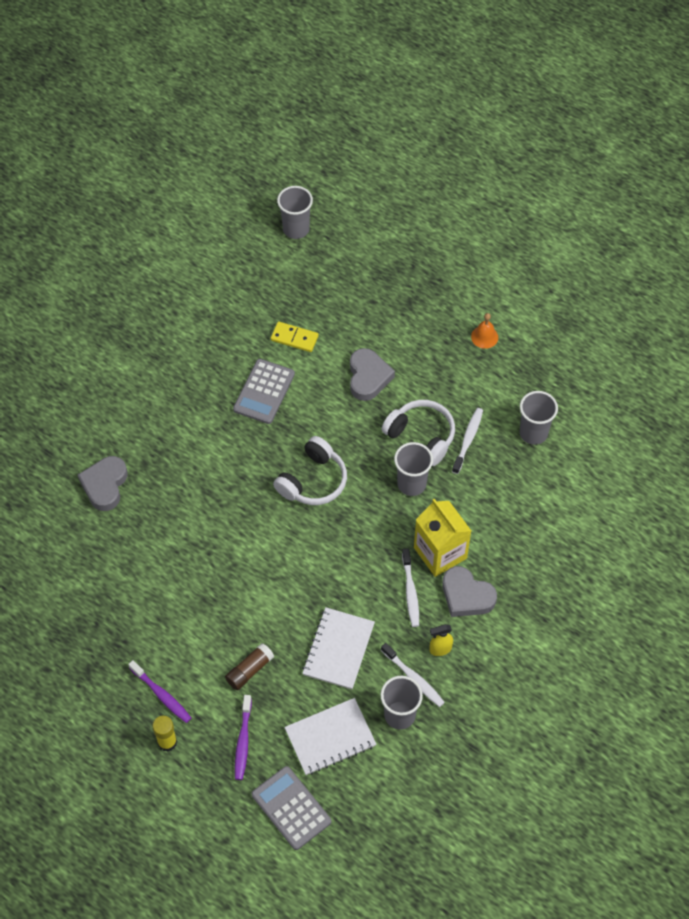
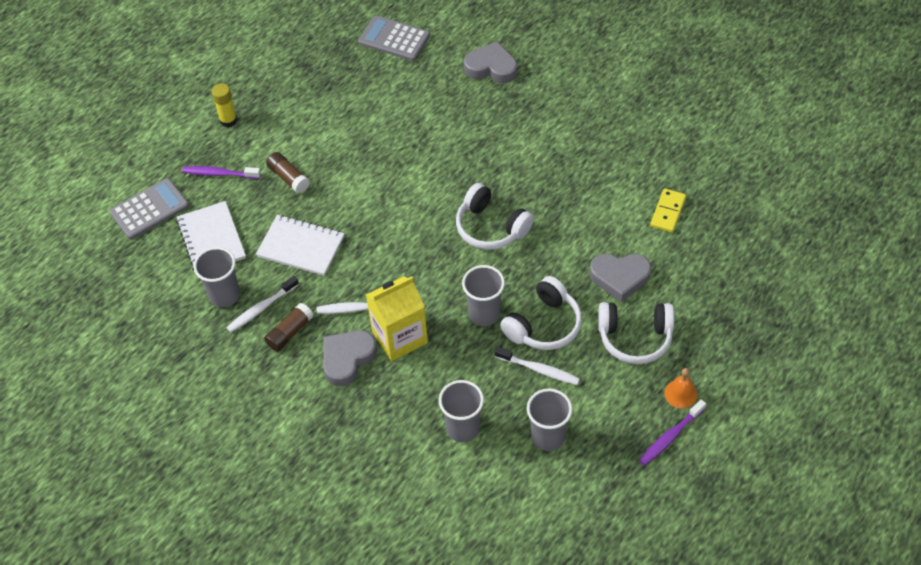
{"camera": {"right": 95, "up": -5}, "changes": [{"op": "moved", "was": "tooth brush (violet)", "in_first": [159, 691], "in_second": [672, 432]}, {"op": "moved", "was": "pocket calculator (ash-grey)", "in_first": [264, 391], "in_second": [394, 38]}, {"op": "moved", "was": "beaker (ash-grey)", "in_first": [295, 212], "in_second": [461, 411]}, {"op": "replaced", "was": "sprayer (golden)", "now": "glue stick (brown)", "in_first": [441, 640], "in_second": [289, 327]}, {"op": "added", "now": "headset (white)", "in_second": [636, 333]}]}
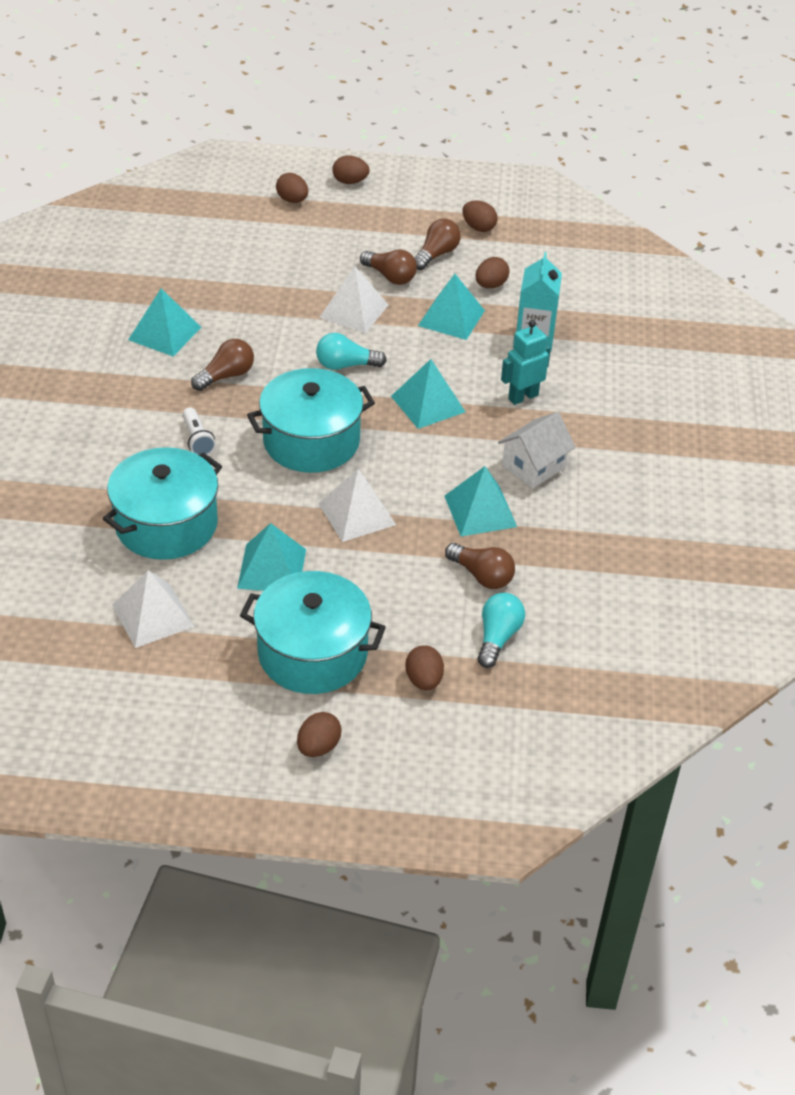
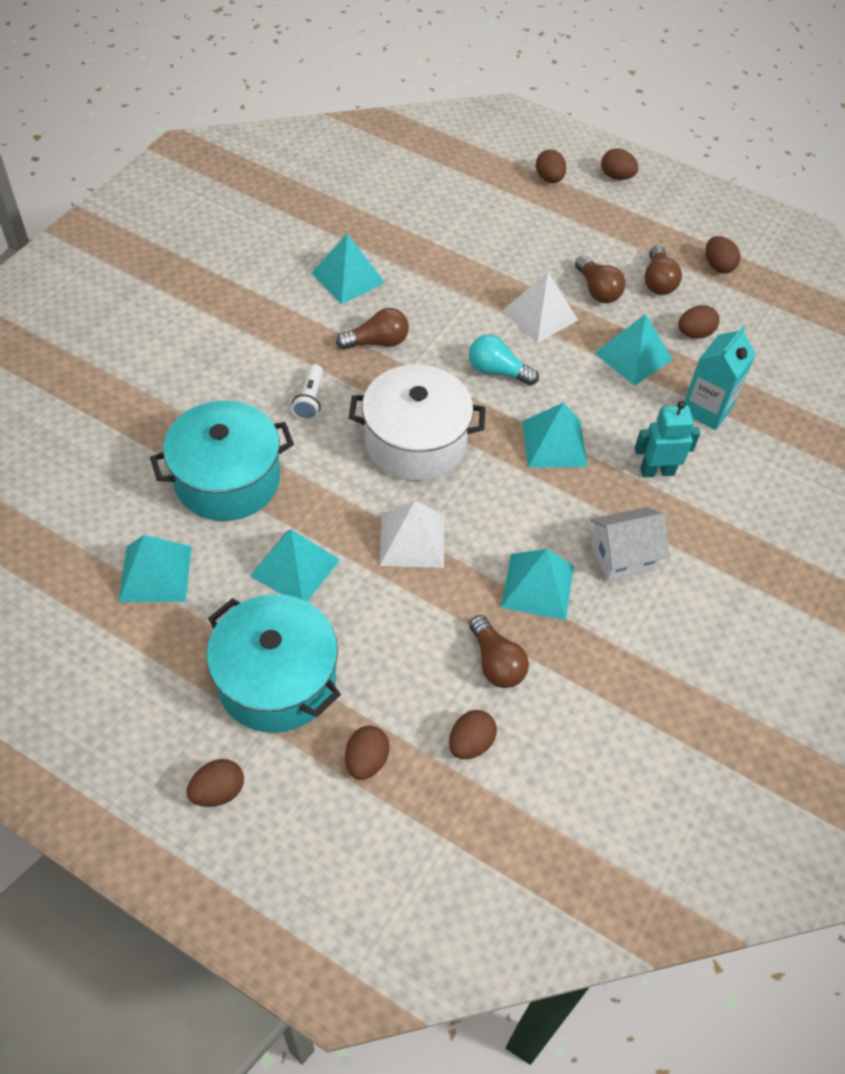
{"camera": {"right": 25, "up": 10}, "changes": [{"op": "recoloured", "was": "solid pyramid (white)", "now": "solid pyramid (teal)", "in_first": [153, 609], "in_second": [155, 568]}, {"op": "recoloured", "was": "stockpot (teal)", "now": "stockpot (white)", "in_first": [311, 420], "in_second": [417, 423]}, {"op": "turned", "was": "lightbulb (brown)", "in_first": [438, 244], "in_second": [663, 270], "clockwise": 120}, {"op": "replaced", "was": "lightbulb (teal)", "now": "egg shape (brown)", "in_first": [501, 630], "in_second": [473, 734]}]}
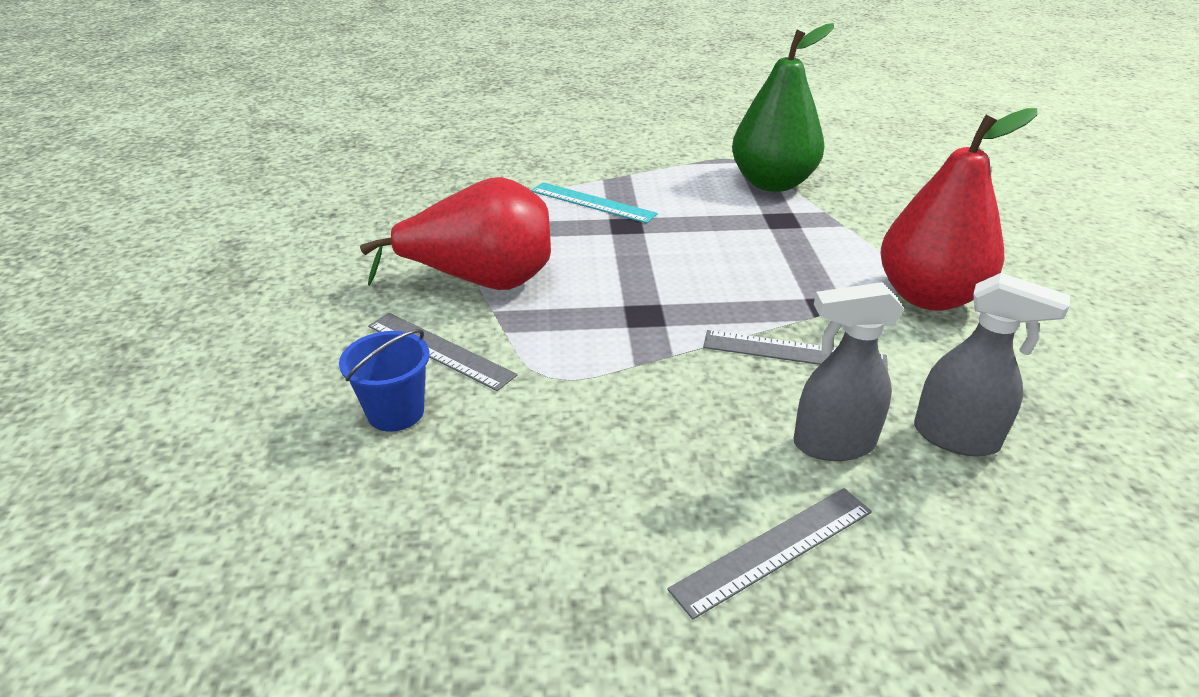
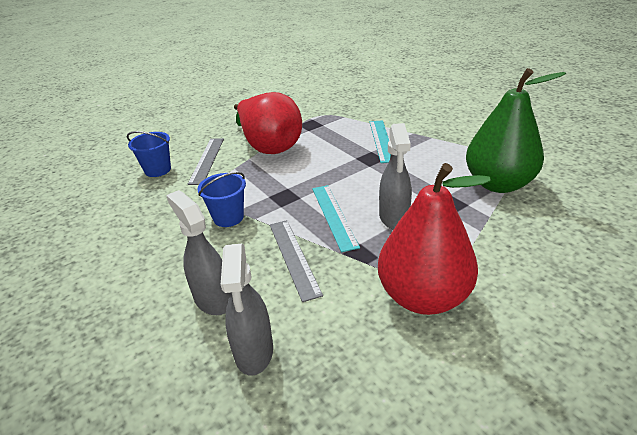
{"camera": {"right": 60, "up": 0}, "changes": [{"op": "removed", "was": "straightedge (ash-grey)", "in_first": [769, 554]}, {"op": "added", "now": "pail (royal blue)", "in_second": [221, 199]}, {"op": "added", "now": "straightedge (teal)", "in_second": [336, 218]}, {"op": "added", "now": "sprayer (ash-grey)", "in_second": [395, 176]}]}
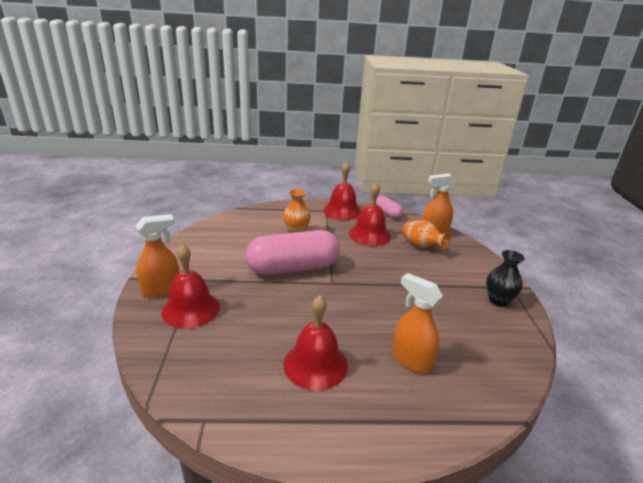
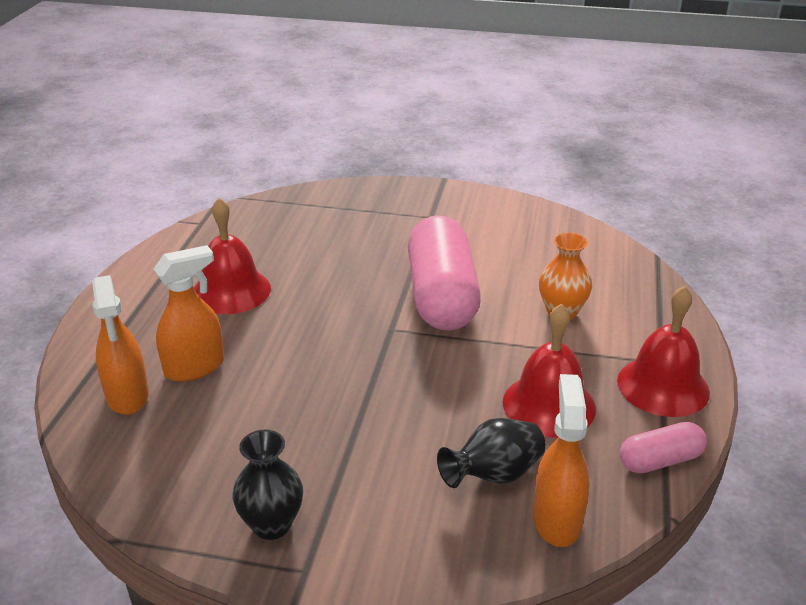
{"camera": {"right": 105, "up": 5}, "changes": [{"op": "moved", "was": "sprayer (orange-coloured)", "in_first": [157, 256], "in_second": [120, 345]}, {"op": "removed", "was": "bell (scarlet)", "in_first": [190, 286]}, {"op": "recoloured", "was": "flower vase (orange-coloured)", "now": "flower vase (jet-black)", "in_first": [427, 235], "in_second": [491, 453]}]}
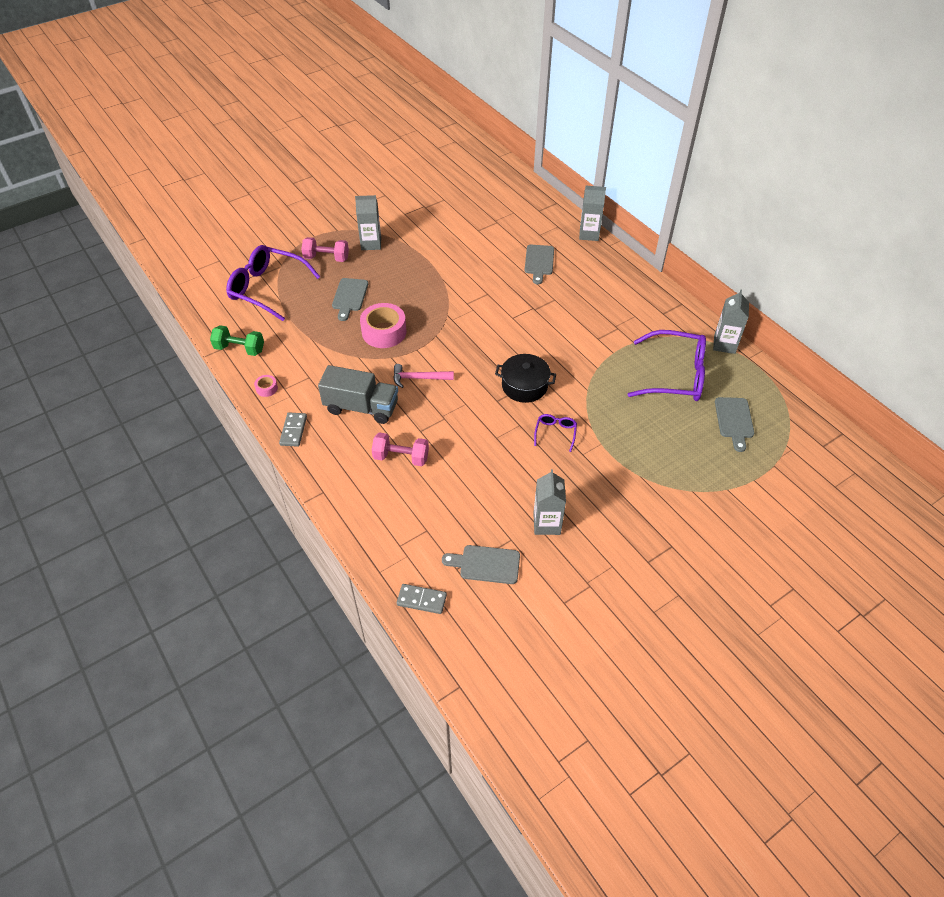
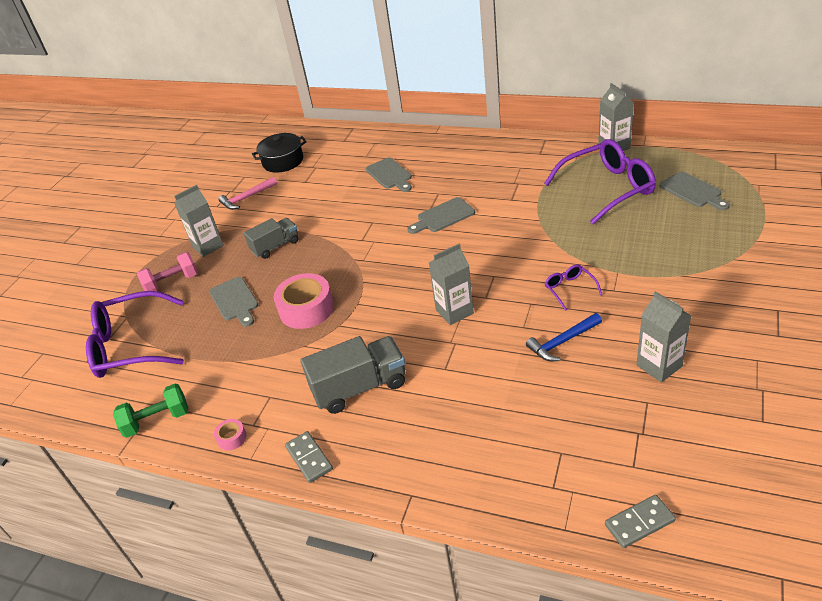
{"camera": {"right": -30, "up": -10}, "changes": [{"op": "removed", "was": "free weight (rose-pink)", "in_first": [400, 449]}, {"op": "moved", "was": "carpenter's hammer (rose-pink)", "in_first": [423, 376], "in_second": [248, 193]}, {"op": "moved", "was": "chopping board (ash-grey)", "in_first": [481, 564], "in_second": [441, 215]}, {"op": "moved", "was": "stockpot (jet-black)", "in_first": [525, 378], "in_second": [279, 153]}, {"op": "moved", "was": "juice carton (ash-grey)", "in_first": [592, 213], "in_second": [451, 284]}, {"op": "added", "now": "lorry (ash-grey)", "in_second": [271, 238]}, {"op": "added", "now": "carpenter's hammer (royal blue)", "in_second": [564, 337]}]}
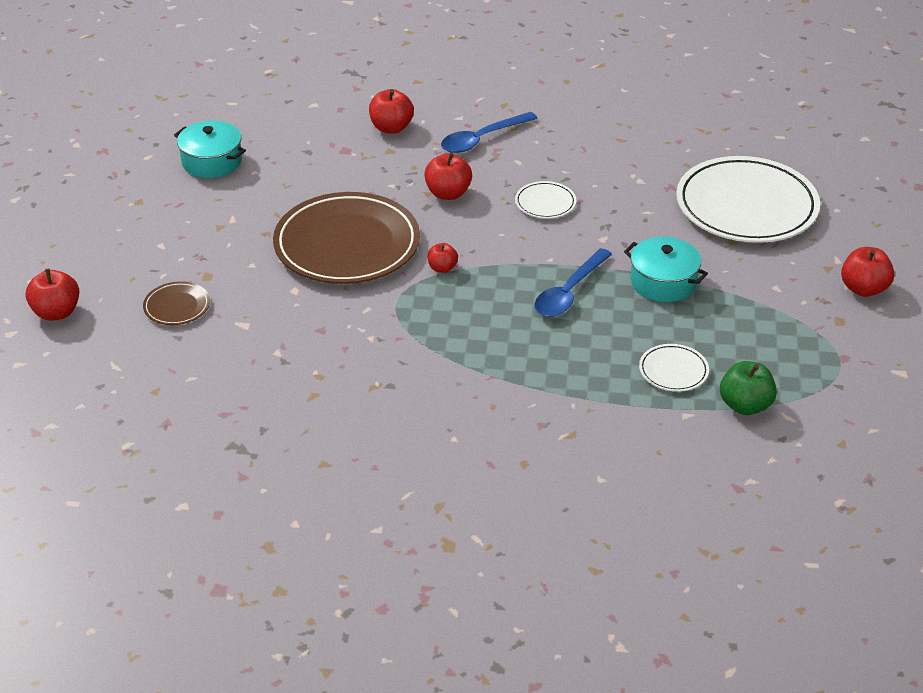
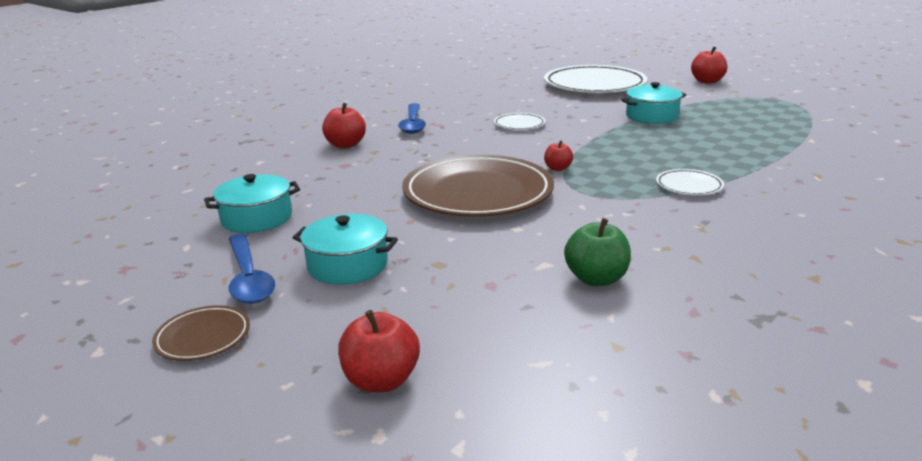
{"camera": {"right": -55, "up": -15}, "changes": [{"op": "moved", "was": "plate (brown)", "in_first": [176, 303], "in_second": [201, 333]}, {"op": "removed", "was": "apple fruit (scarlet)", "in_first": [448, 176]}, {"op": "moved", "was": "teaspoon (royal blue)", "in_first": [573, 282], "in_second": [252, 269]}, {"op": "moved", "was": "plate (white)", "in_first": [674, 368], "in_second": [690, 182]}, {"op": "moved", "was": "apple fruit (leaf-green)", "in_first": [748, 388], "in_second": [597, 252]}, {"op": "added", "now": "stockpot (teal)", "in_second": [345, 249]}]}
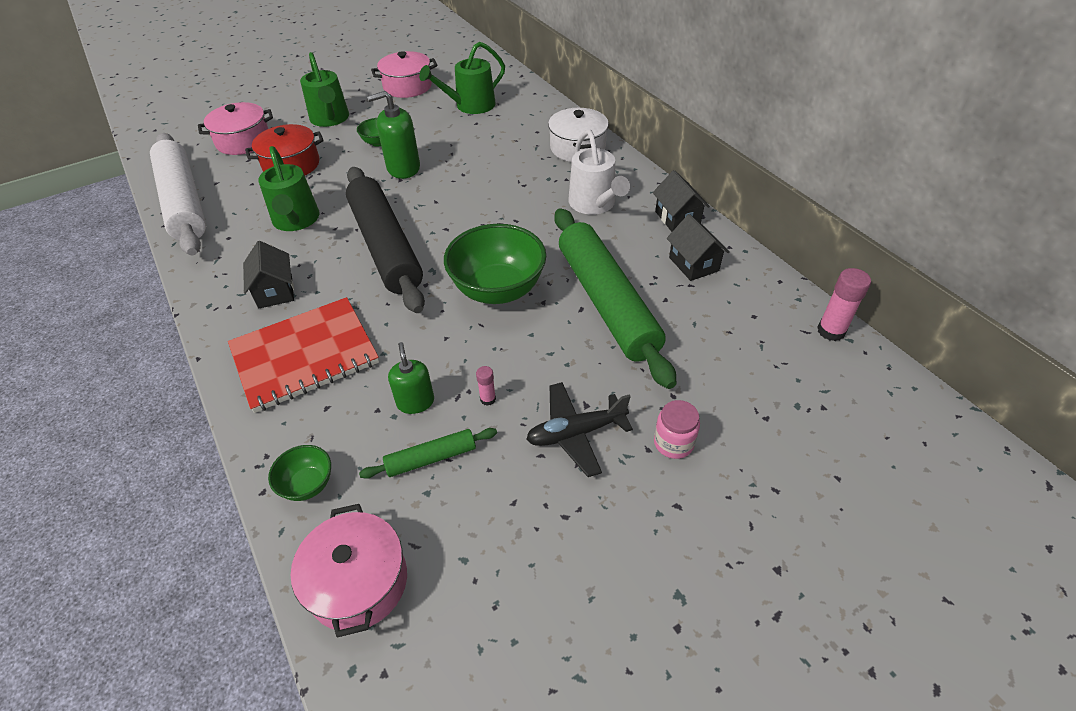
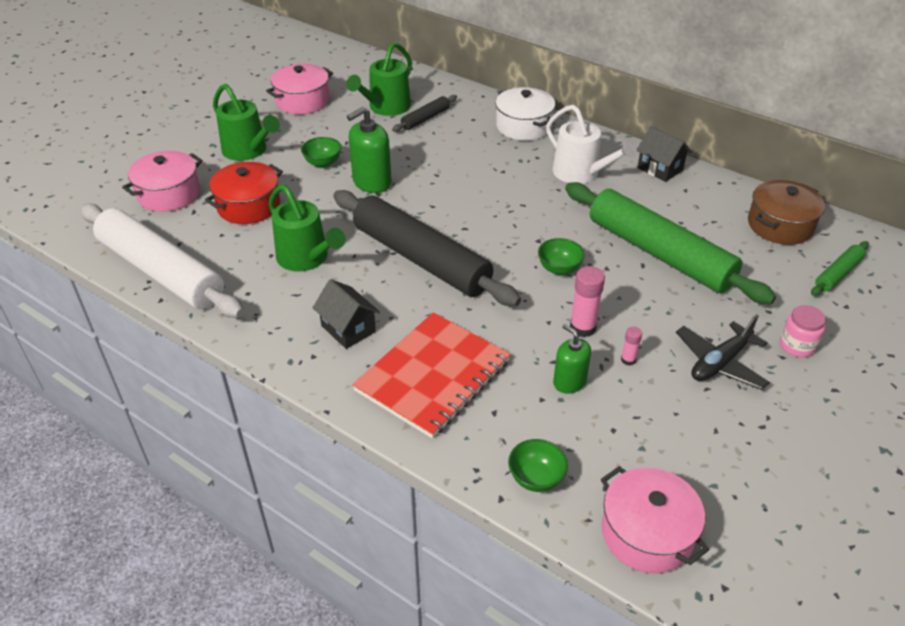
{"camera": {"right": -25, "up": -5}, "changes": [{"op": "moved", "was": "pastry roller (leaf-green)", "in_first": [428, 453], "in_second": [840, 268]}, {"op": "resized", "was": "bowl (leaf-green)", "in_first": [495, 264], "in_second": [561, 256], "ratio": 0.48}, {"op": "removed", "was": "cottage (jet-black)", "in_first": [698, 247]}, {"op": "moved", "was": "glue stick (rose-pink)", "in_first": [844, 304], "in_second": [587, 301]}, {"op": "added", "now": "pastry roller (jet-black)", "in_second": [424, 113]}, {"op": "added", "now": "stockpot (brown)", "in_second": [786, 212]}]}
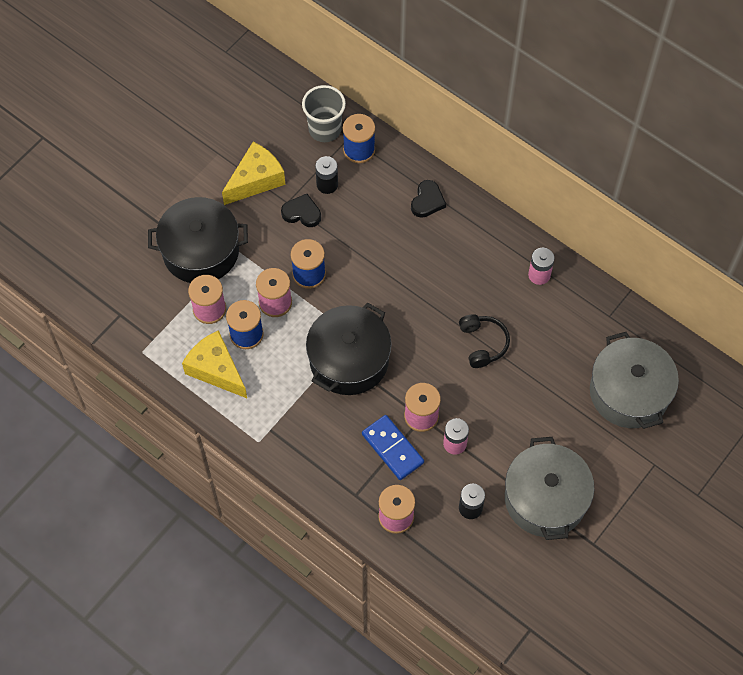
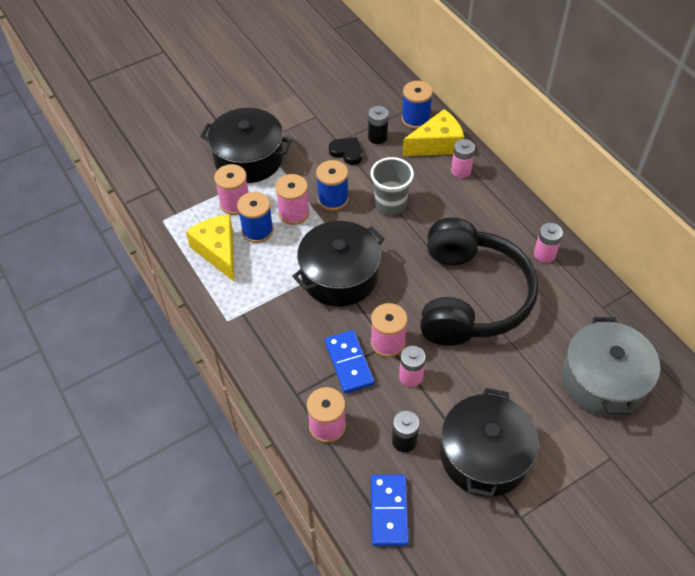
{"camera": {"right": 20, "up": -10}, "changes": [{"op": "moved", "was": "cheese wedge (golden)", "in_first": [253, 173], "in_second": [433, 132]}, {"op": "moved", "was": "beaker (ash-grey)", "in_first": [324, 113], "in_second": [392, 186]}, {"op": "replaced", "was": "heart (jet-black)", "now": "AA battery (rose-pink)", "in_first": [428, 199], "in_second": [463, 158]}, {"op": "resized", "was": "headset (jet-black)", "in_first": [484, 341], "in_second": [479, 282], "ratio": 2.43}, {"op": "recoloured", "was": "stockpot (ash-grey)", "now": "stockpot (jet-black)", "in_first": [549, 488], "in_second": [489, 443]}, {"op": "added", "now": "domino (royal blue)", "in_second": [390, 510]}]}
